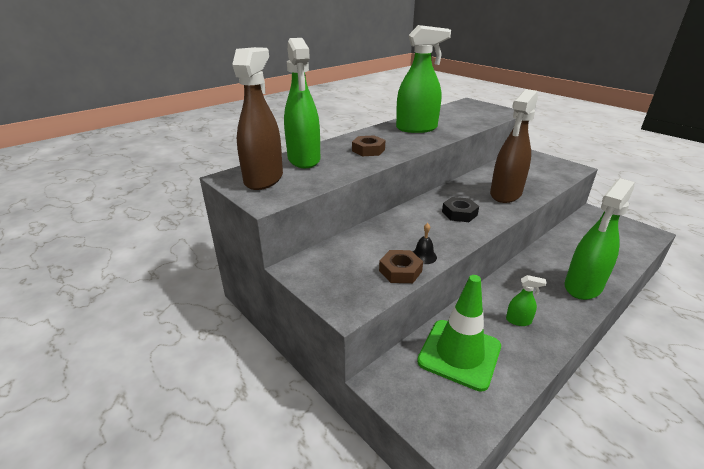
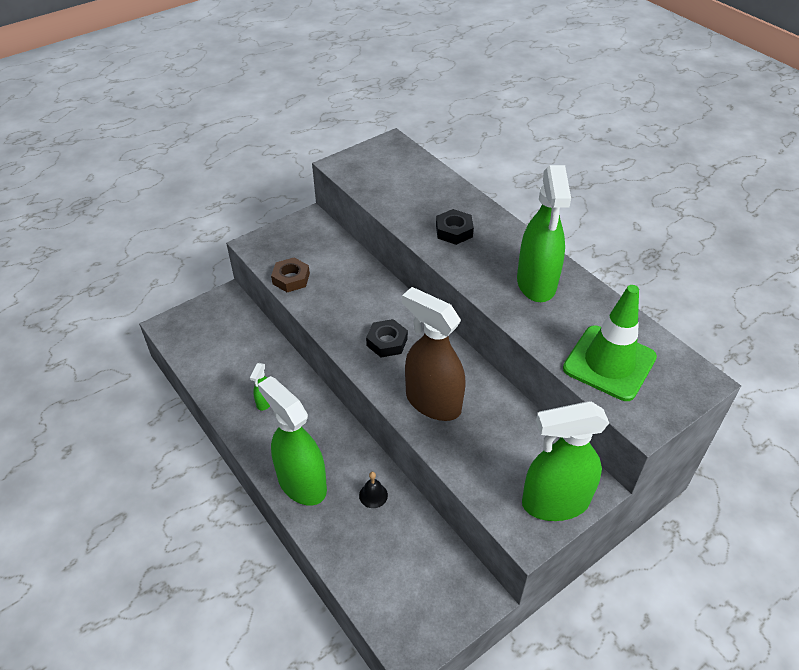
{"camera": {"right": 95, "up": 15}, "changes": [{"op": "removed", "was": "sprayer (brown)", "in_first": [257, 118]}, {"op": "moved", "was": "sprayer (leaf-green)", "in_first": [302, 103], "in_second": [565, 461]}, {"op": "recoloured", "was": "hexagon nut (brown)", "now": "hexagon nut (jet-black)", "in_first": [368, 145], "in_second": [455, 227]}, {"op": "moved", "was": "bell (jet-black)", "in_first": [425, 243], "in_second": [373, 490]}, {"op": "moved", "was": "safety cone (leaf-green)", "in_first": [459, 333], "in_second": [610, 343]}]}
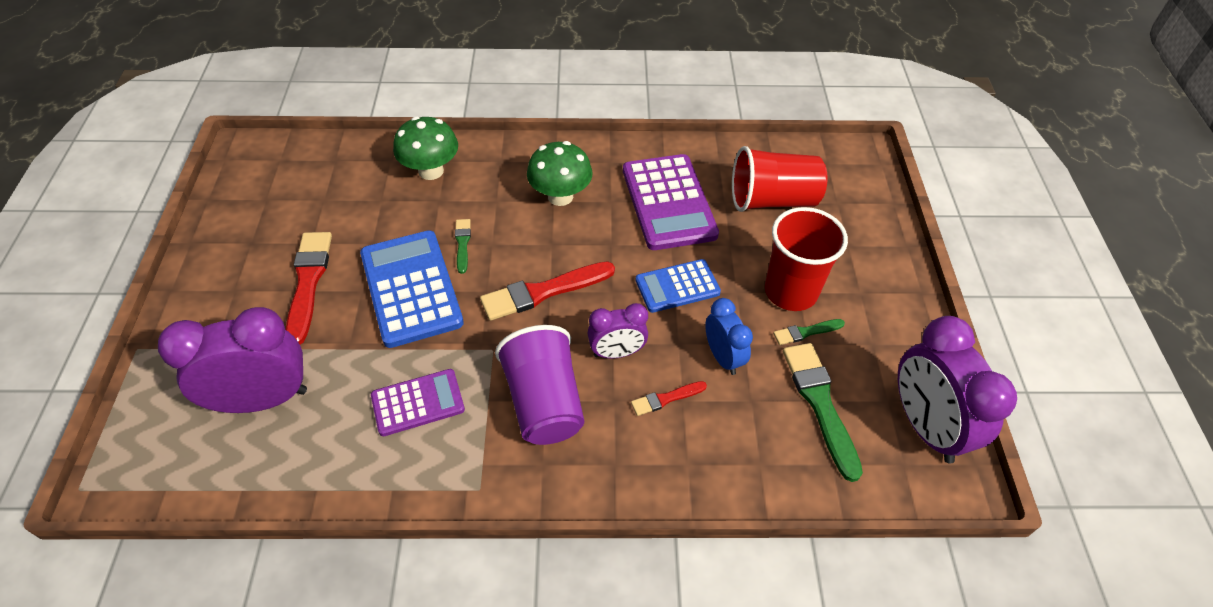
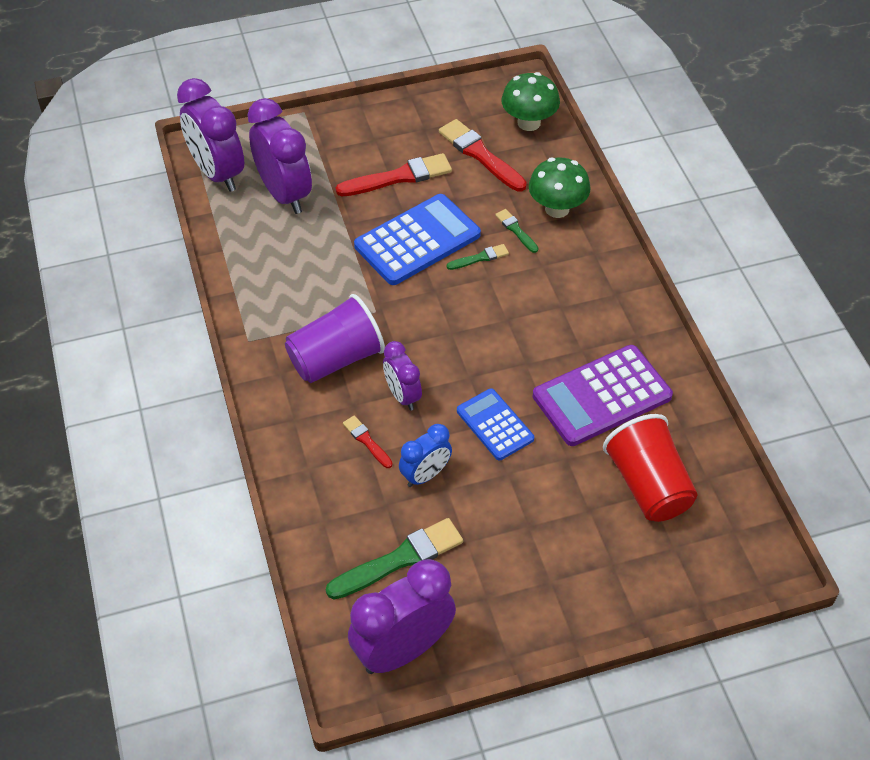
{"camera": {"right": 75, "up": 0}, "changes": [{"op": "removed", "was": "pocket calculator (violet)", "in_first": [418, 402]}, {"op": "moved", "was": "paintbrush (scarlet)", "in_first": [547, 291], "in_second": [483, 155]}, {"op": "moved", "was": "toadstool (leaf-green)", "in_first": [560, 173], "in_second": [530, 101]}, {"op": "removed", "was": "beaker (scarlet)", "in_first": [806, 259]}, {"op": "moved", "was": "paintbrush (leaf-green)", "in_first": [809, 332], "in_second": [516, 231]}, {"op": "added", "now": "alarm clock (violet)", "in_second": [210, 135]}]}
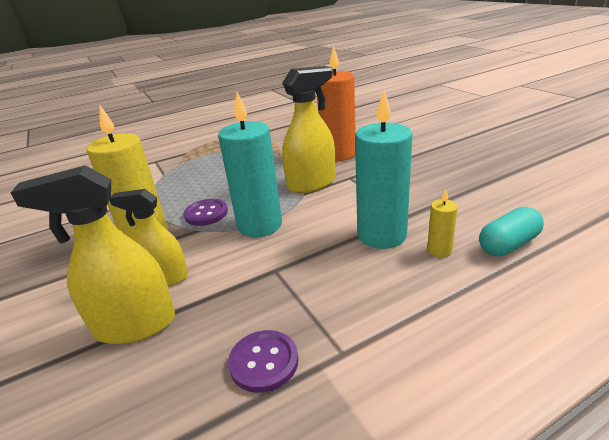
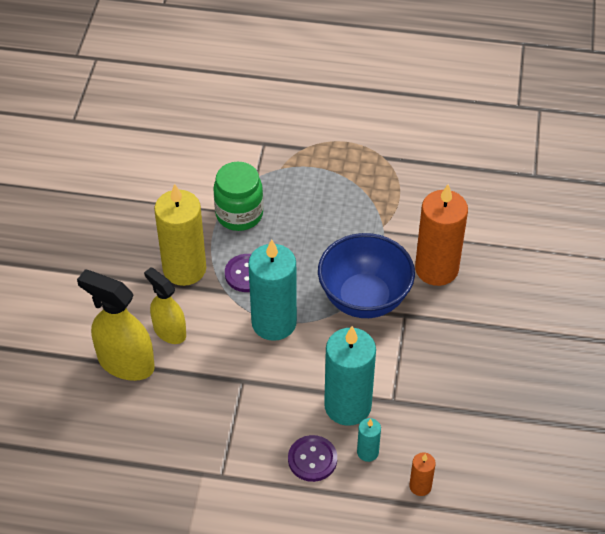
{"camera": {"right": 35, "up": 20}, "changes": [{"op": "moved", "was": "shirt button (violet)", "in_first": [263, 361], "in_second": [312, 458]}, {"op": "replaced", "was": "sprayer (golden)", "now": "bowl (royal blue)", "in_first": [308, 129], "in_second": [366, 275]}, {"op": "recoloured", "was": "candle (golden)", "now": "candle (teal)", "in_first": [442, 223], "in_second": [369, 440]}, {"op": "replaced", "was": "pill shape (teal)", "now": "candle (orange-coloured)", "in_first": [511, 231], "in_second": [422, 474]}, {"op": "added", "now": "preserve jar (leaf-green)", "in_second": [238, 196]}]}
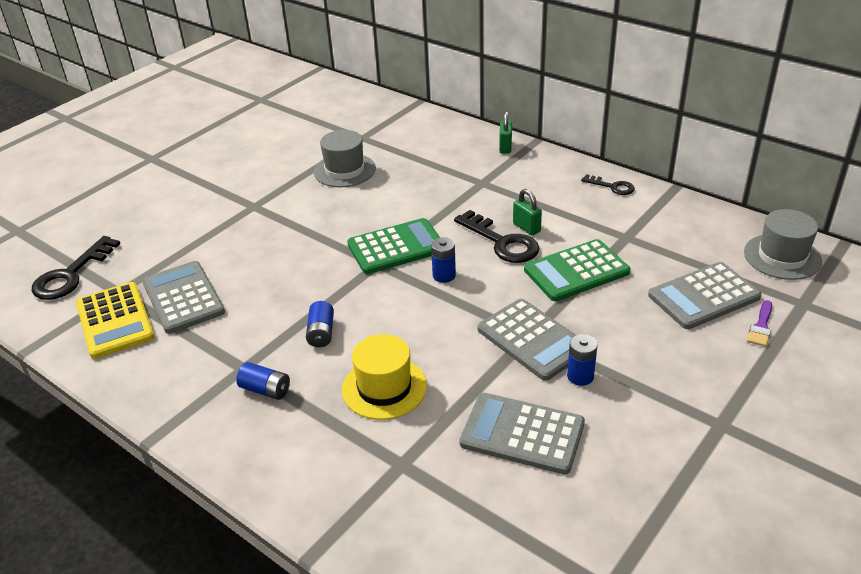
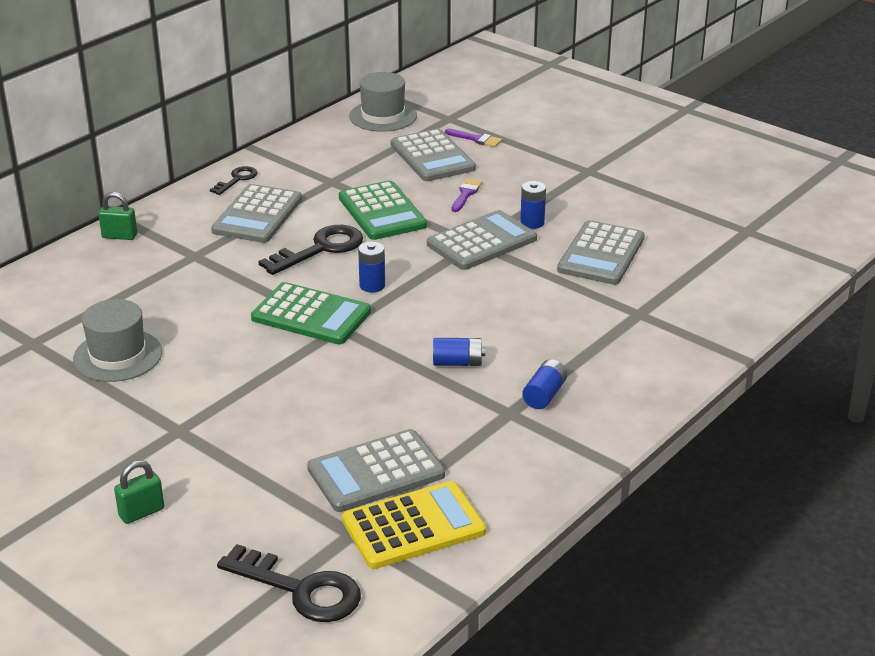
{"camera": {"right": -90, "up": -5}, "changes": [{"op": "removed", "was": "hat (golden)", "in_first": [384, 377]}, {"op": "turned", "was": "pocket calculator (leaf-green)", "in_first": [393, 246], "in_second": [311, 313], "clockwise": 135}, {"op": "moved", "was": "small lock (leaf-green)", "in_first": [527, 212], "in_second": [139, 492]}, {"op": "added", "now": "pocket calculator (ash-grey)", "in_second": [256, 213]}, {"op": "added", "now": "paintbrush (violet)", "in_second": [467, 195]}]}
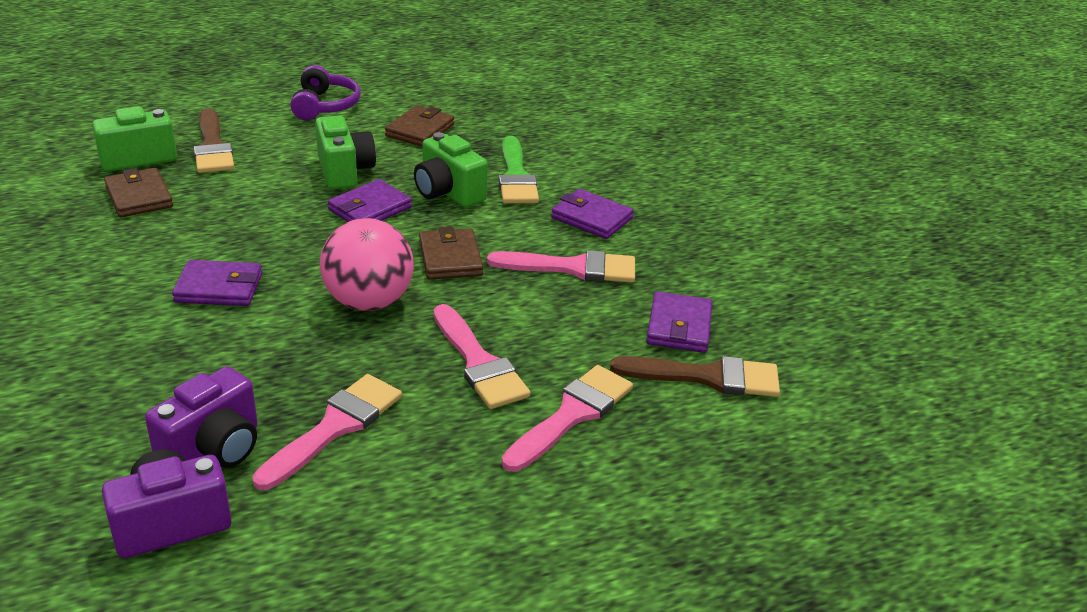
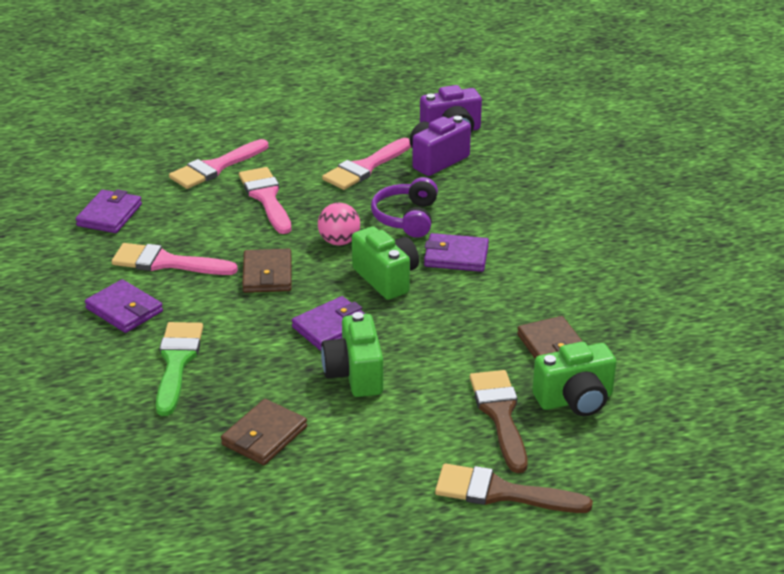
{"camera": {"right": -170, "up": 0}, "changes": [{"op": "moved", "was": "headset (violet)", "in_first": [325, 92], "in_second": [404, 207]}, {"op": "resized", "was": "sphere (rose-pink)", "in_first": [367, 264], "in_second": [339, 224], "ratio": 0.6}, {"op": "moved", "was": "camera (leaf-green)", "in_first": [451, 170], "in_second": [385, 263]}, {"op": "moved", "was": "paintbrush (brown)", "in_first": [695, 376], "in_second": [514, 488]}]}
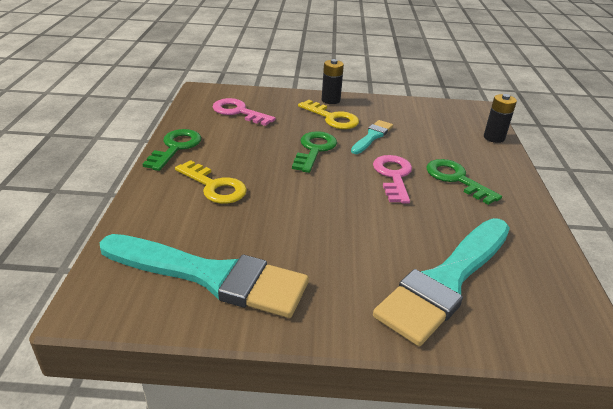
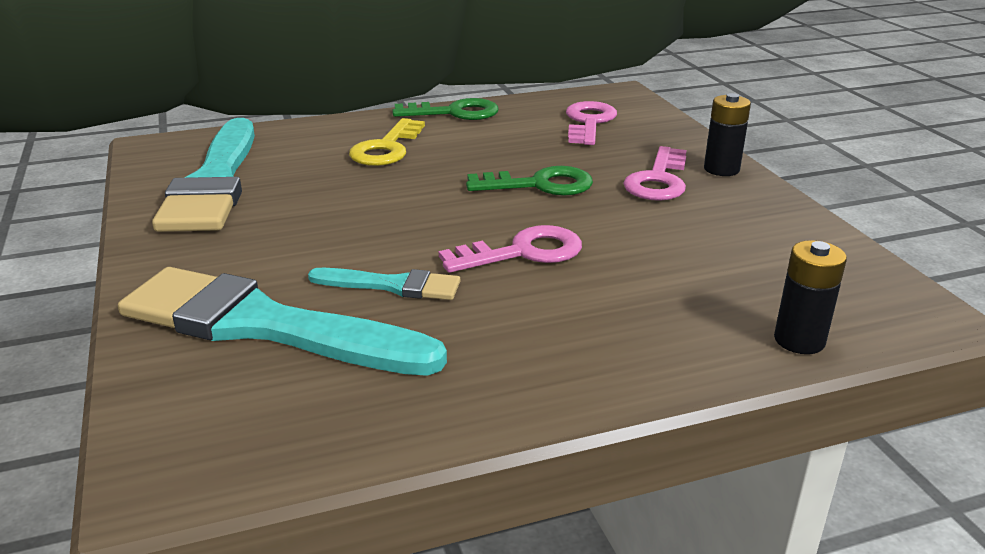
{"camera": {"right": 70, "up": -5}, "changes": [{"op": "recoloured", "was": "latchkey (golden)", "now": "latchkey (rose-pink)", "in_first": [328, 114], "in_second": [655, 173]}, {"op": "moved", "was": "paintbrush (teal)", "in_first": [372, 137], "in_second": [384, 284]}, {"op": "removed", "was": "latchkey (leaf-green)", "in_first": [464, 182]}]}
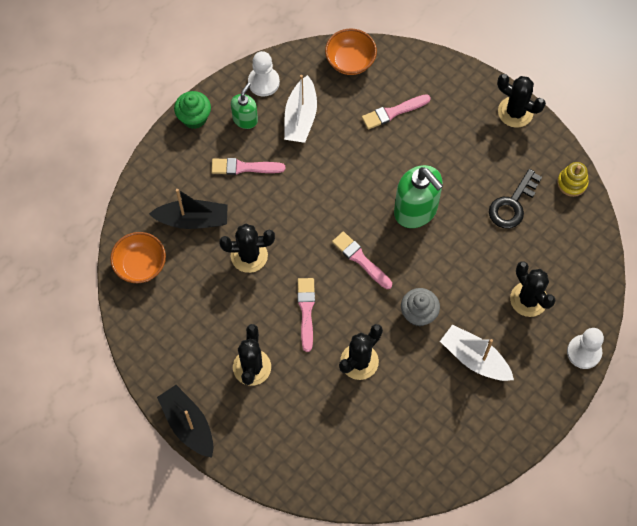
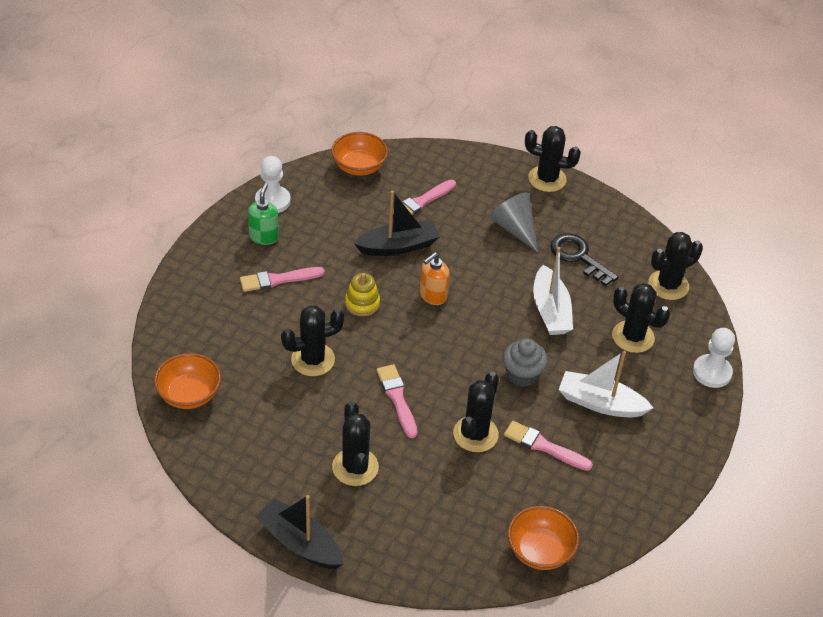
{"camera": {"right": -20, "up": -20}, "changes": [{"op": "moved", "was": "toy boat (jet-black)", "in_first": [188, 209], "in_second": [397, 223]}, {"op": "removed", "was": "cupcake (leaf-green)", "in_first": [192, 110]}, {"op": "moved", "was": "toy boat (white)", "in_first": [300, 109], "in_second": [553, 291]}, {"op": "moved", "was": "paintbrush (rose-pink)", "in_first": [362, 260], "in_second": [548, 446]}, {"op": "removed", "was": "pump bottle (leaf-green)", "in_first": [418, 196]}, {"op": "turned", "was": "latchkey (jet-black)", "in_first": [515, 198], "in_second": [584, 259], "clockwise": 120}, {"op": "moved", "was": "ring stacker (golden)", "in_first": [573, 179], "in_second": [362, 294]}, {"op": "added", "now": "pump bottle (orange-coloured)", "in_second": [435, 278]}, {"op": "added", "now": "solid cone (ash-grey)", "in_second": [513, 222]}, {"op": "added", "now": "bowl (orange-coloured)", "in_second": [543, 538]}, {"op": "added", "now": "cactus (jet-black)", "in_second": [675, 266]}]}
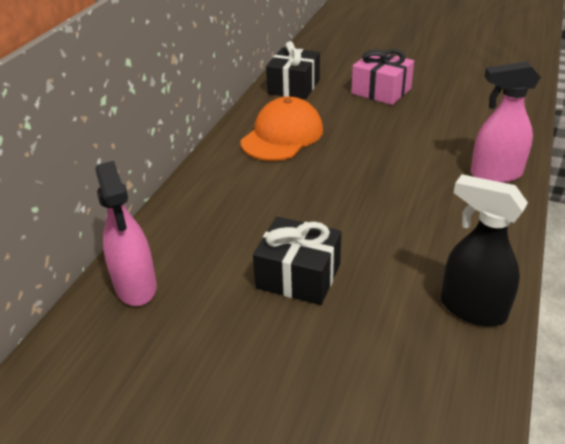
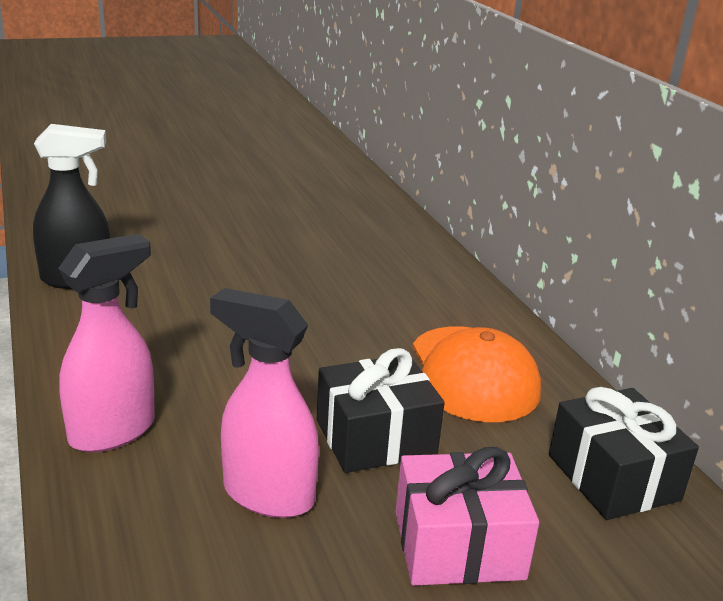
{"camera": {"right": 135, "up": -10}, "changes": [{"op": "moved", "was": "sprayer (rose-pink)", "in_first": [126, 233], "in_second": [264, 403]}, {"op": "moved", "was": "present (jet-black)", "in_first": [297, 261], "in_second": [381, 410]}]}
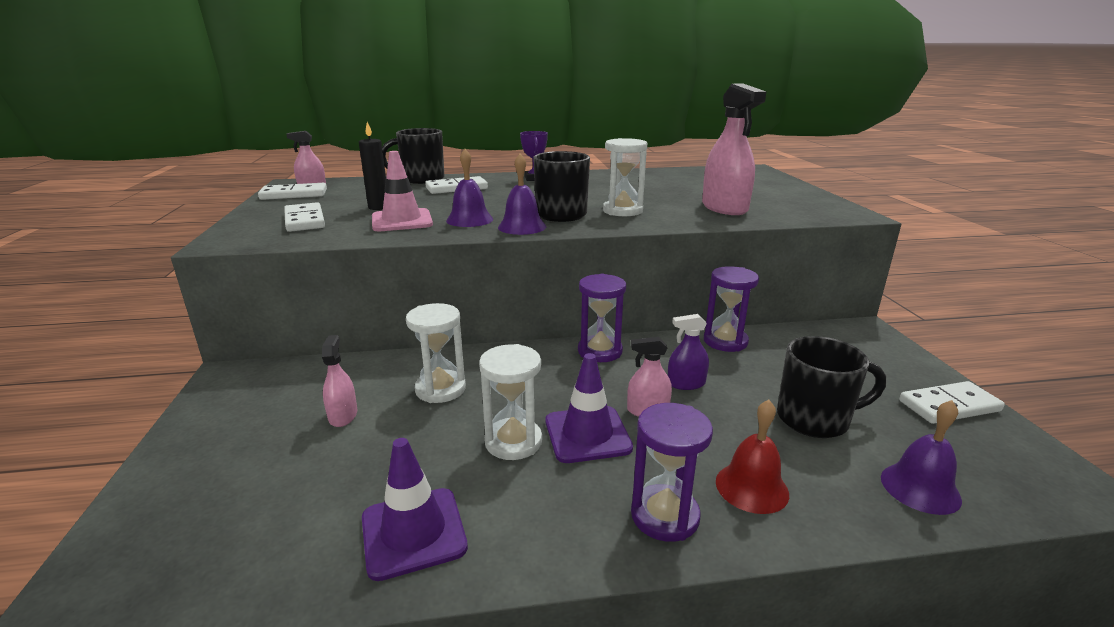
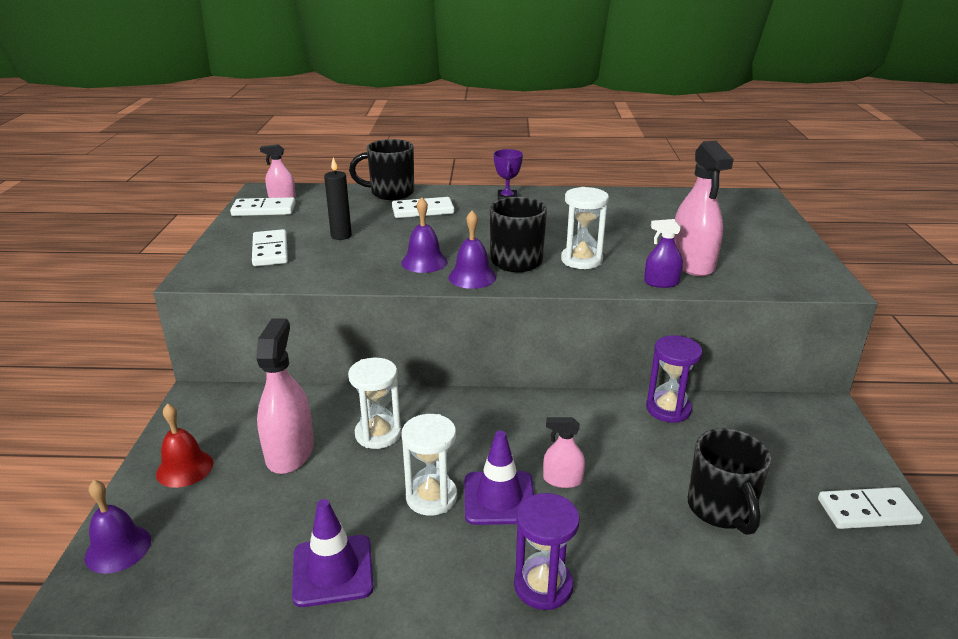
{"camera": {"right": 10, "up": 5}, "changes": [{"op": "resized", "was": "sprayer (rose-pink)", "in_first": [339, 381], "in_second": [285, 396], "ratio": 1.89}, {"op": "removed", "was": "safety cone (rose-pink)", "in_first": [402, 191]}, {"op": "removed", "was": "sandglass (violet)", "in_first": [602, 318]}, {"op": "moved", "was": "sprayer (violet)", "in_first": [688, 352], "in_second": [663, 253]}, {"op": "moved", "was": "bell (scarlet)", "in_first": [752, 457], "in_second": [184, 445]}, {"op": "turned", "was": "mug (jet-black)", "in_first": [831, 387], "in_second": [729, 481], "clockwise": 75}, {"op": "moved", "was": "bell (violet)", "in_first": [921, 457], "in_second": [117, 527]}]}
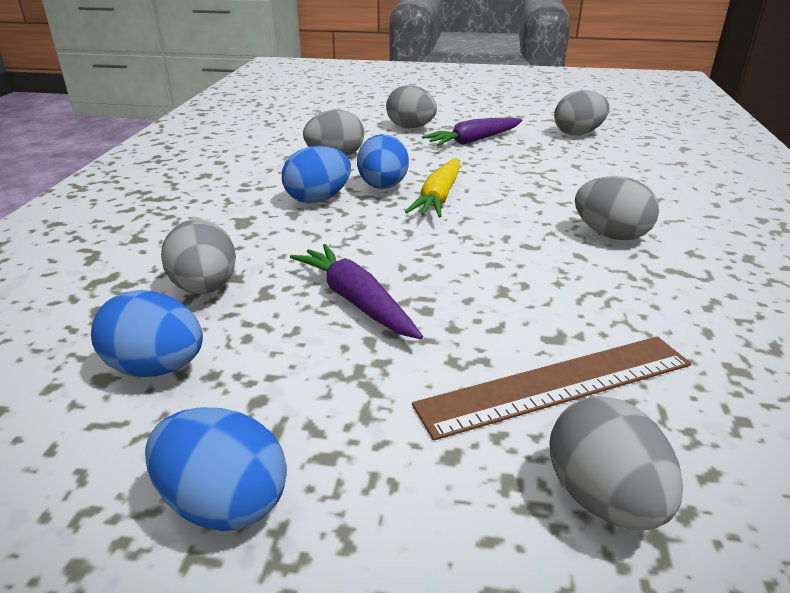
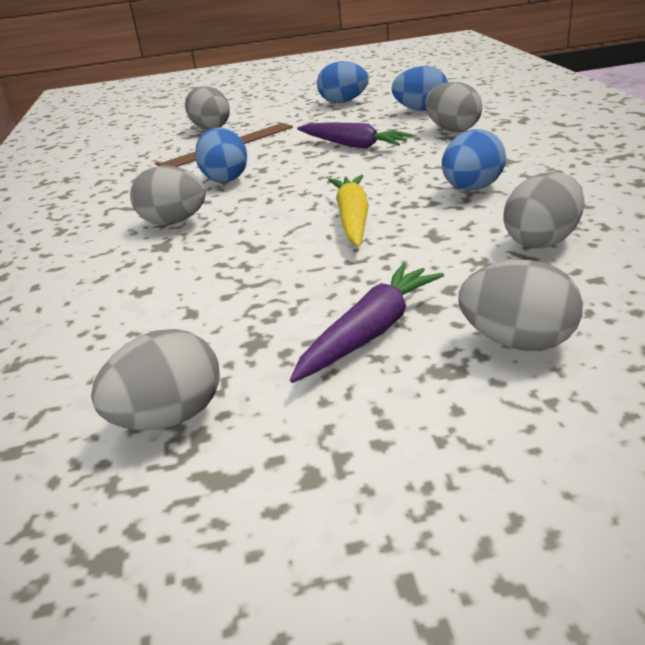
{"camera": {"right": 165, "up": 0}, "changes": [{"op": "moved", "was": "egg shape (royal blue)", "in_first": [383, 161], "in_second": [221, 155]}]}
